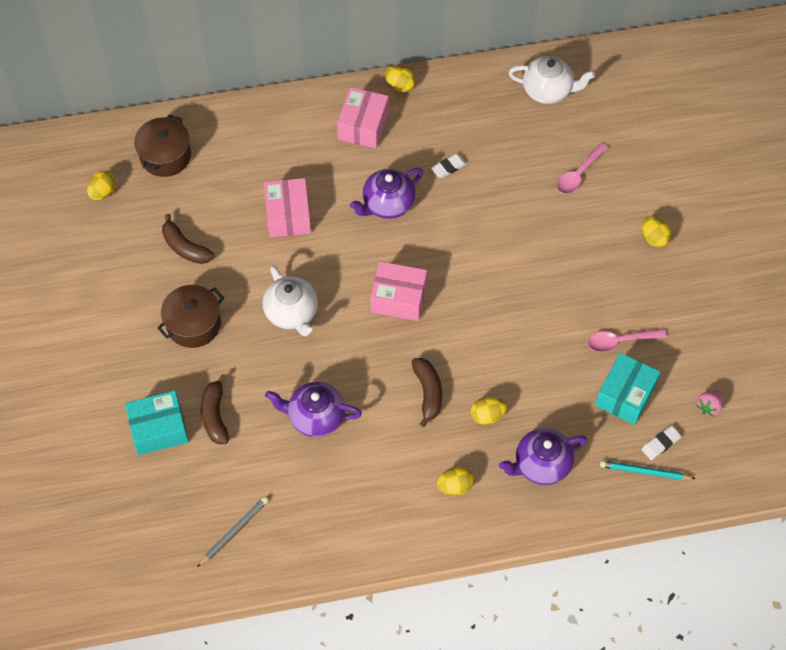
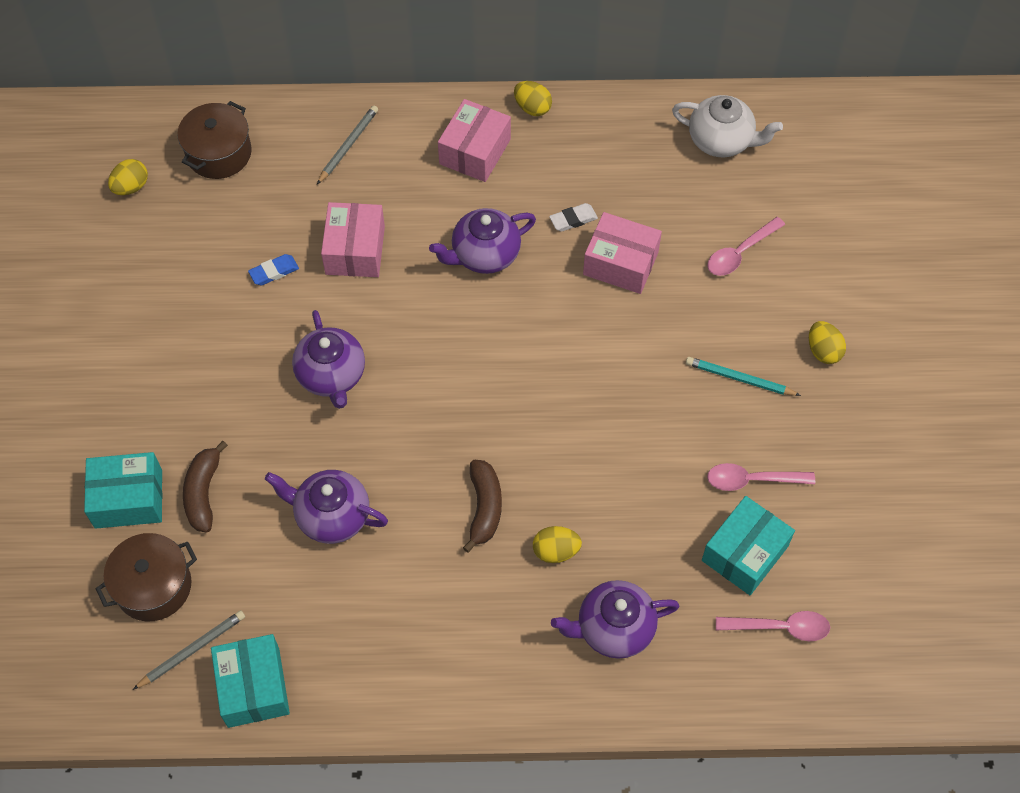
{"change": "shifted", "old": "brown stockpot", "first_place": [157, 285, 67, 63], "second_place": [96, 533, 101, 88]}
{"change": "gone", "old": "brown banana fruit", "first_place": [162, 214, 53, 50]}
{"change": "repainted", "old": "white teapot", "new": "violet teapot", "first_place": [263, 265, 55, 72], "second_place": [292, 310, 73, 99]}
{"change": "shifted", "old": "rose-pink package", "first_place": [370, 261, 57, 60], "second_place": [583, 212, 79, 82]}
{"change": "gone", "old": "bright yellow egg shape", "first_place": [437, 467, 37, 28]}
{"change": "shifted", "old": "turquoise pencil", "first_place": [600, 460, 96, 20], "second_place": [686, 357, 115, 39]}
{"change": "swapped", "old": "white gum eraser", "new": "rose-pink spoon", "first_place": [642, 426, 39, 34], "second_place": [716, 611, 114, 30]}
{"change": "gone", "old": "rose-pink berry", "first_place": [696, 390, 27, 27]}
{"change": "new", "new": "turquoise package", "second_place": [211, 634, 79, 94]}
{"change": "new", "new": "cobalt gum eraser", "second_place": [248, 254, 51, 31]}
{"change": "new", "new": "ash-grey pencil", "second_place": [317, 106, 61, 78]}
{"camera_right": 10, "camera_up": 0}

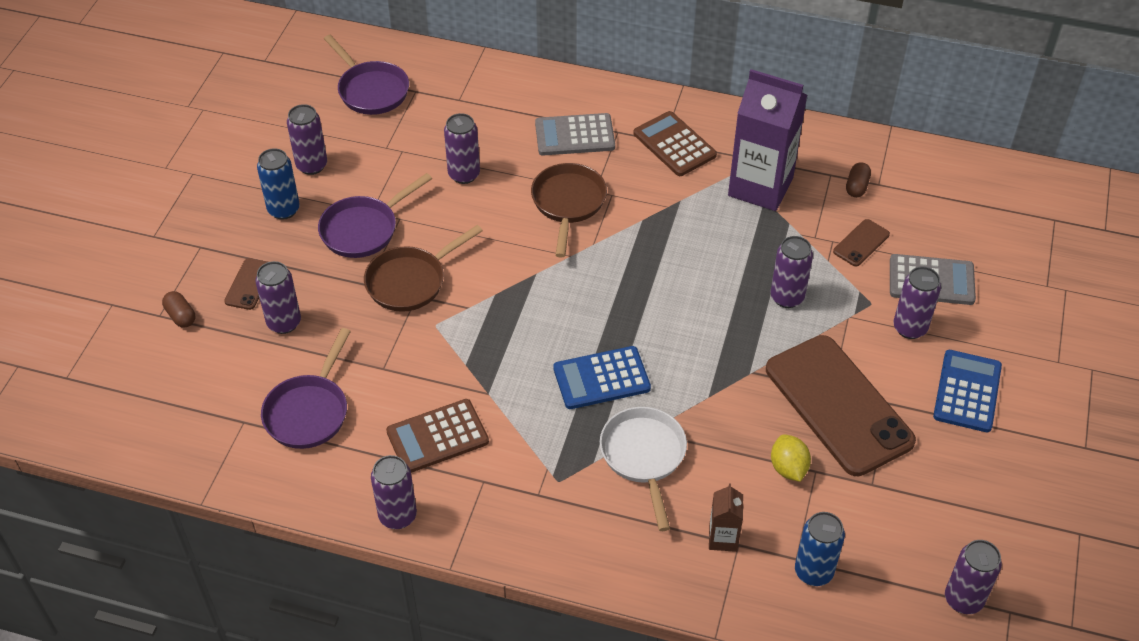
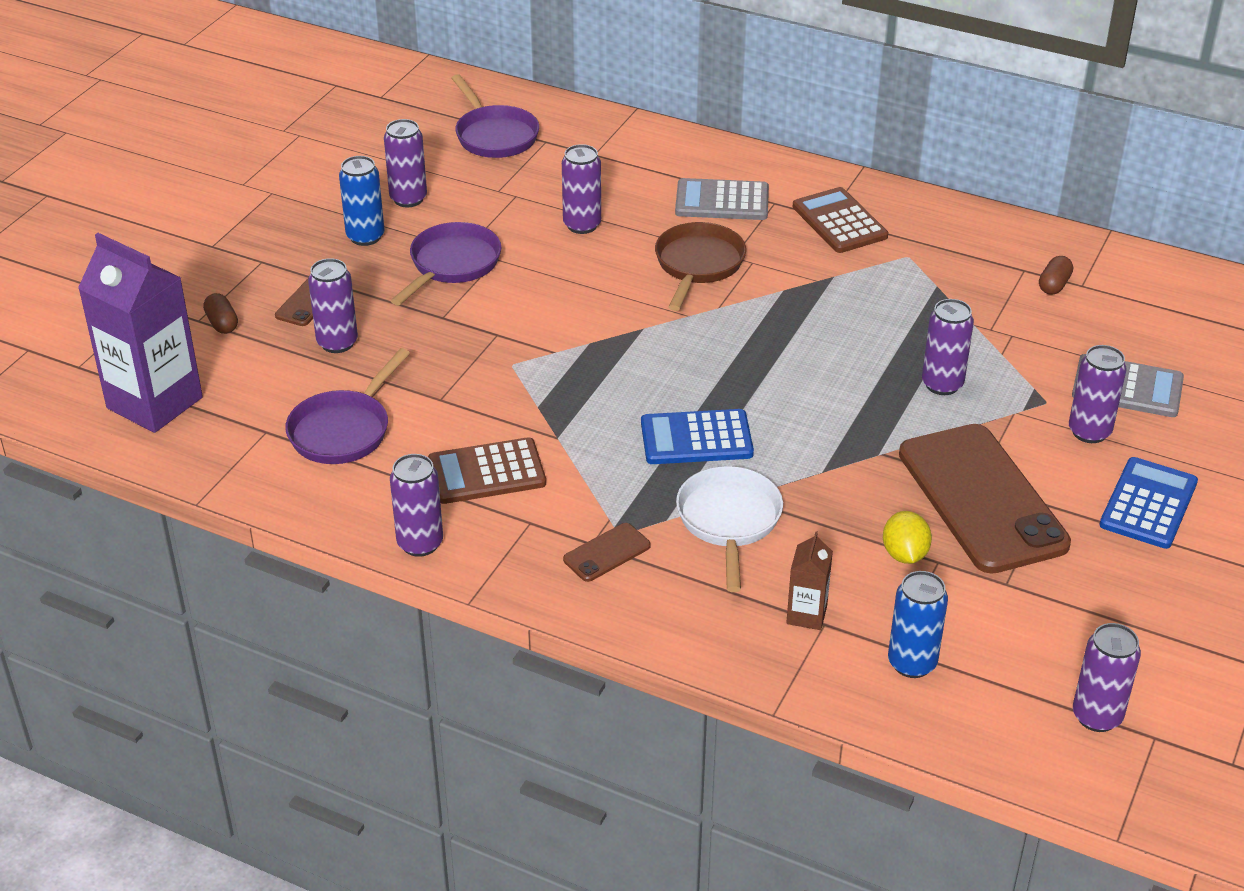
{"change": "rotated", "old": "violet skillet", "first_place": [318, 173, 114, 85], "second_place": [391, 222, 111, 84], "degrees": 150}
{"change": "gone", "old": "brown skillet", "first_place": [364, 225, 119, 87]}
{"change": "shifted", "old": "violet milk carton", "first_place": [728, 69, 79, 142], "second_place": [78, 233, 125, 200]}
{"change": "shifted", "old": "brown smartphone", "first_place": [833, 219, 57, 47], "second_place": [563, 523, 88, 59]}
{"camera_right": 10, "camera_up": -10}

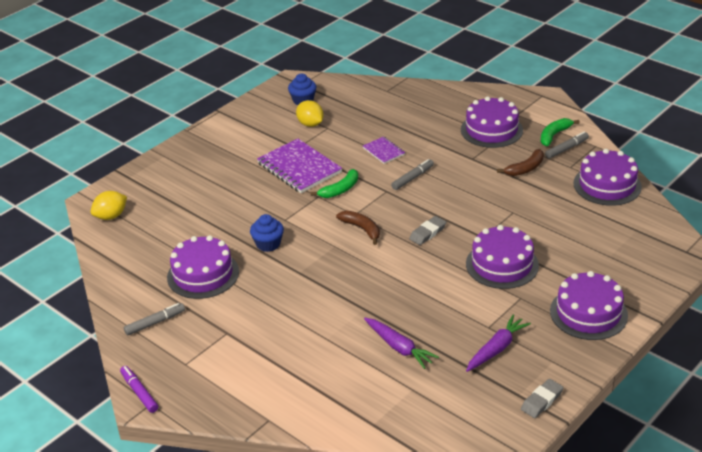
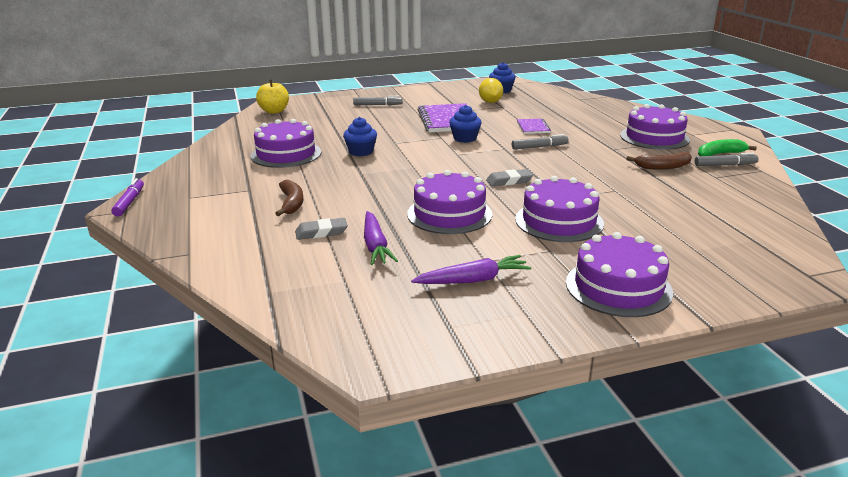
{"change": "swapped", "old": "bright yellow toy lemon", "new": "bright yellow toy apple", "first_place": [91, 191, 36, 29], "second_place": [256, 80, 33, 34]}
{"change": "shifted", "old": "ash-grey felt pen", "first_place": [124, 303, 61, 33], "second_place": [353, 96, 49, 9]}
{"change": "swapped", "old": "emerald banana fruit", "new": "cobalt cupcake", "first_place": [311, 169, 47, 29], "second_place": [449, 105, 33, 38]}
{"change": "shifted", "old": "brown banana fruit", "first_place": [336, 211, 44, 34], "second_place": [275, 180, 28, 36]}
{"change": "shifted", "old": "ash-grey gum eraser", "first_place": [521, 379, 43, 39], "second_place": [295, 218, 53, 22]}
{"change": "shifted", "old": "violet layer cake", "first_place": [573, 149, 69, 57], "second_place": [407, 170, 85, 64]}
{"camera_right": 30, "camera_up": -10}

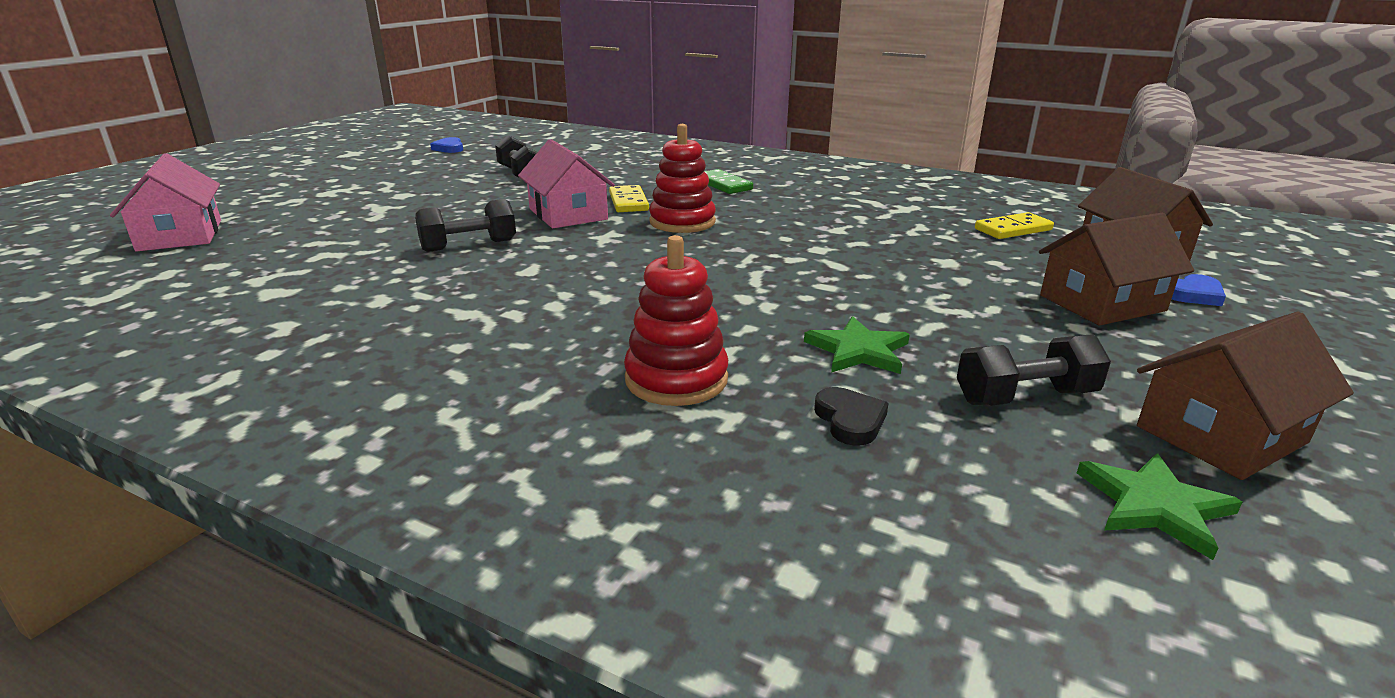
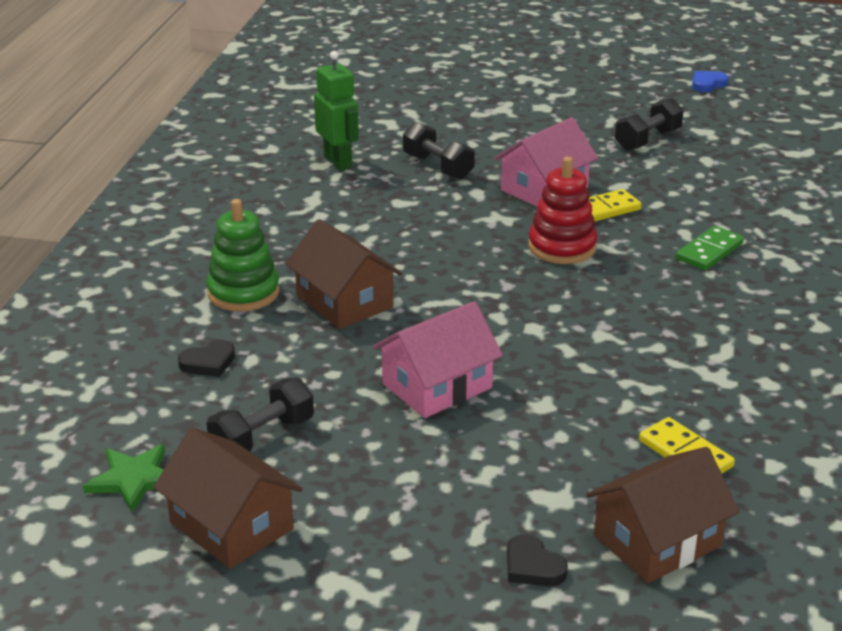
{"change": "shifted", "old": "rose-pink toy house", "first_place": [110, 153, 111, 99], "second_place": [373, 301, 130, 117]}
{"change": "repainted", "old": "red stacking rings", "new": "emerald stacking rings", "first_place": [624, 235, 104, 171], "second_place": [206, 199, 74, 113]}
{"change": "gone", "old": "emerald star shape", "first_place": [804, 316, 106, 58]}
{"change": "rotated", "old": "black dumbbell", "first_place": [957, 334, 154, 72], "second_place": [207, 378, 107, 74], "degrees": 75}
{"change": "shifted", "old": "brown toy house", "first_place": [1039, 213, 155, 112], "second_place": [285, 219, 117, 110]}
{"change": "repainted", "old": "cobalt heart shape", "new": "black heart shape", "first_place": [1172, 274, 54, 32], "second_place": [507, 534, 61, 53]}
{"change": "new", "new": "emerald toy robot", "second_place": [314, 51, 45, 120]}
{"camera_right": 75, "camera_up": 5}

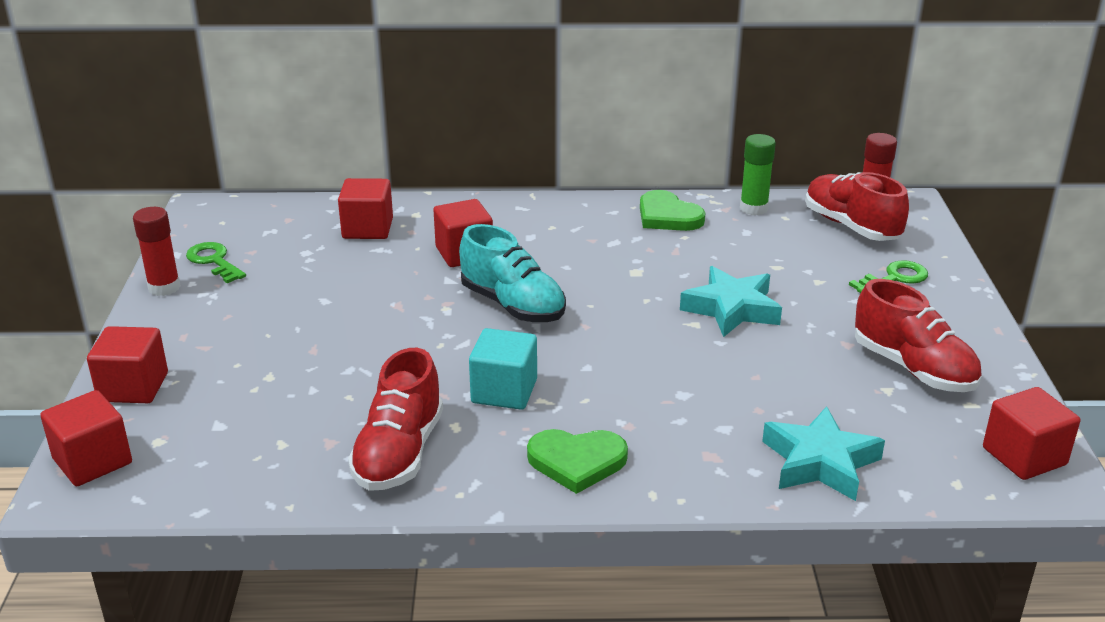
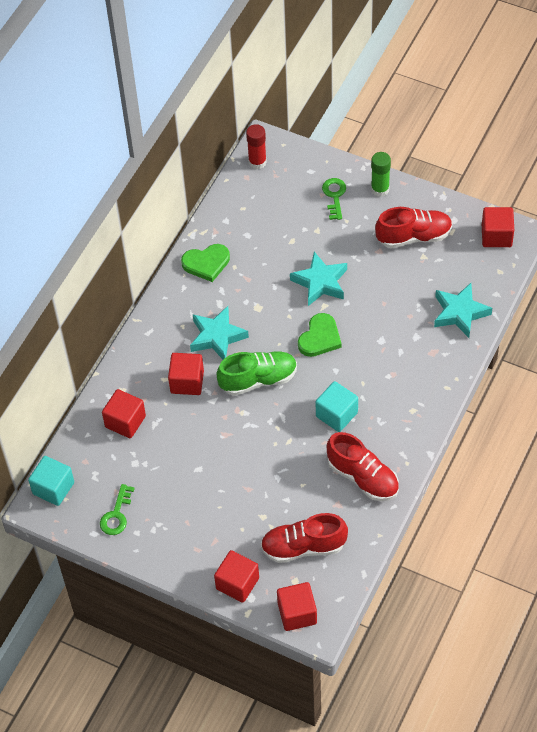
{"change": "gone", "old": "red stick of glue", "first_place": [133, 207, 48, 89]}
{"change": "rotated", "old": "emerald key", "first_place": [186, 242, 60, 41], "second_place": [100, 484, 35, 51], "degrees": -60}
{"change": "repainted", "old": "turquoise shoe", "new": "emerald shoe", "first_place": [459, 224, 107, 98], "second_place": [217, 351, 80, 45]}
{"change": "shifted", "old": "emerald heart shape", "first_place": [527, 429, 101, 65], "second_place": [298, 313, 44, 44]}
{"change": "shifted", "old": "emerald stick of glue", "first_place": [740, 134, 36, 81], "second_place": [371, 152, 20, 45]}
{"change": "shifted", "old": "red shoe", "first_place": [805, 172, 104, 69], "second_place": [261, 513, 87, 50]}
{"change": "new", "new": "turquoise cube", "second_place": [28, 456, 46, 50]}
{"change": "new", "new": "turquoise star shape", "second_place": [190, 306, 59, 53]}
{"camera_right": -60, "camera_up": 25}

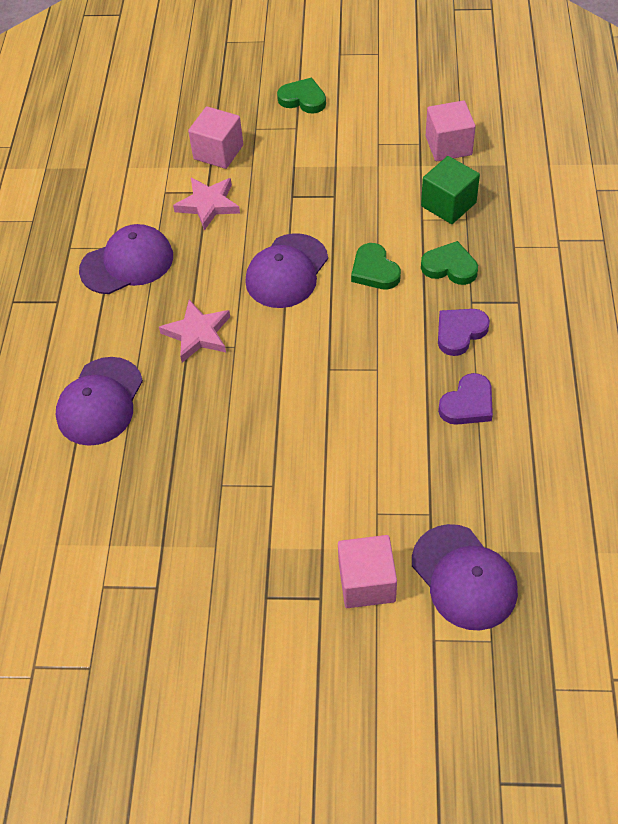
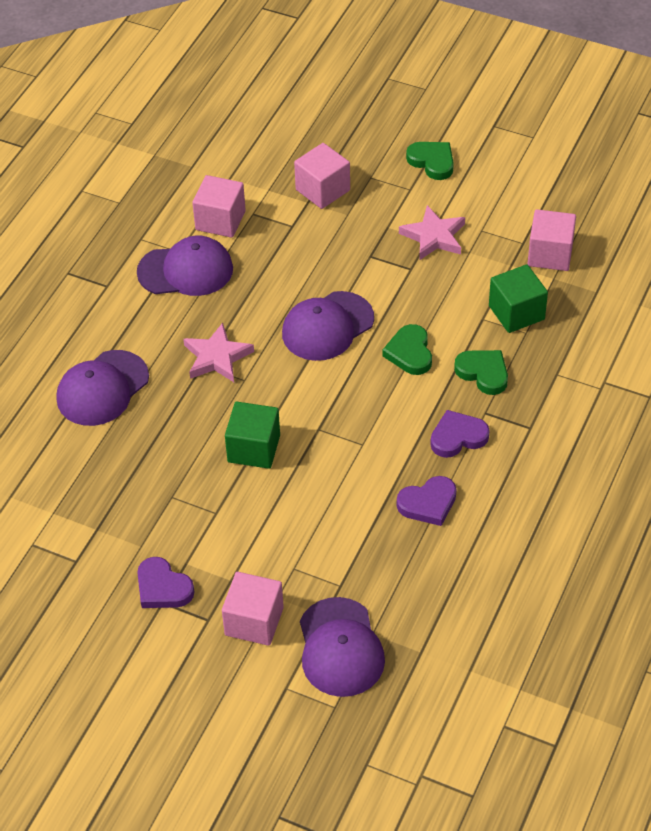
{"change": "shifted", "old": "rose-pink star shape", "first_place": [173, 178, 67, 53], "second_place": [399, 205, 66, 55]}
{"change": "new", "new": "violet heart shape", "second_place": [137, 557, 58, 51]}
{"change": "new", "new": "rose-pink cube", "second_place": [192, 175, 54, 63]}
{"change": "new", "new": "emerald cube", "second_place": [225, 402, 55, 67]}
{"camera_right": 20, "camera_up": -5}

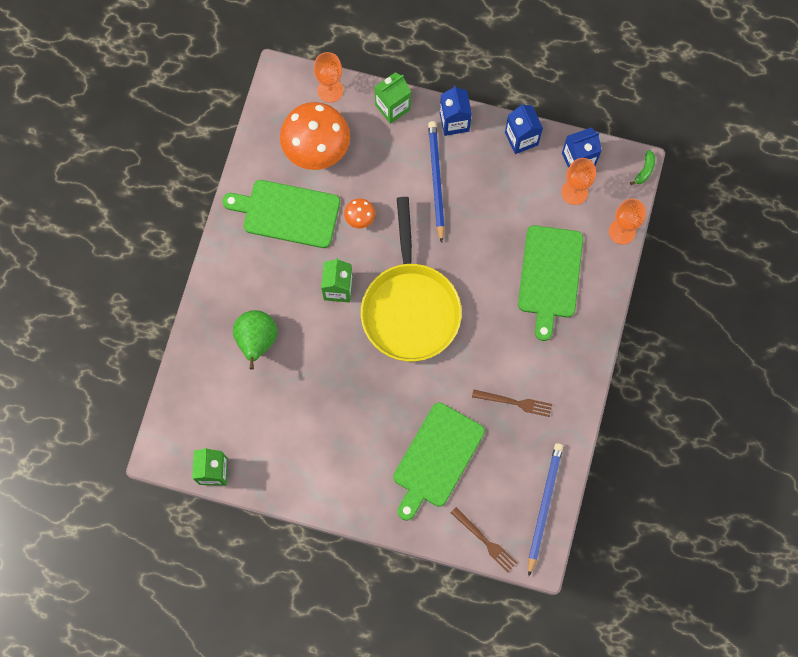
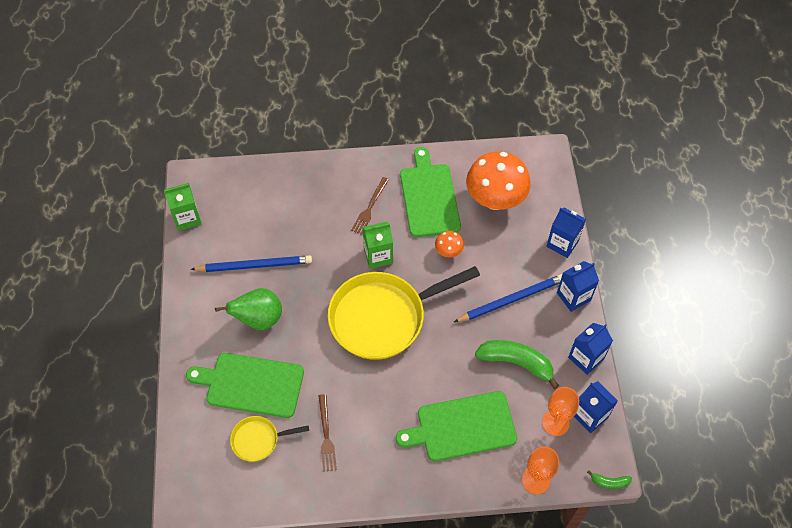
{"change": "shifted", "old": "emerald toy pear", "first_place": [233, 310, 44, 60], "second_place": [215, 288, 67, 42]}
{"change": "gone", "old": "bright orange goblet", "first_place": [314, 52, 29, 51]}
{"change": "repainted", "old": "emerald milk carton", "new": "cobalt milk carton", "first_place": [374, 72, 37, 52], "second_place": [546, 208, 40, 50]}
{"change": "shifted", "old": "brown dinner fork", "first_place": [451, 507, 66, 65], "second_place": [351, 177, 38, 58]}
{"change": "shifted", "old": "cobalt pencil", "first_place": [528, 443, 35, 133], "second_place": [190, 255, 122, 17]}
{"change": "new", "new": "bright yellow skillet", "second_place": [230, 416, 79, 45]}
{"change": "new", "new": "emerald banana fruit", "second_place": [475, 340, 84, 49]}
{"camera_right": 70, "camera_up": -15}

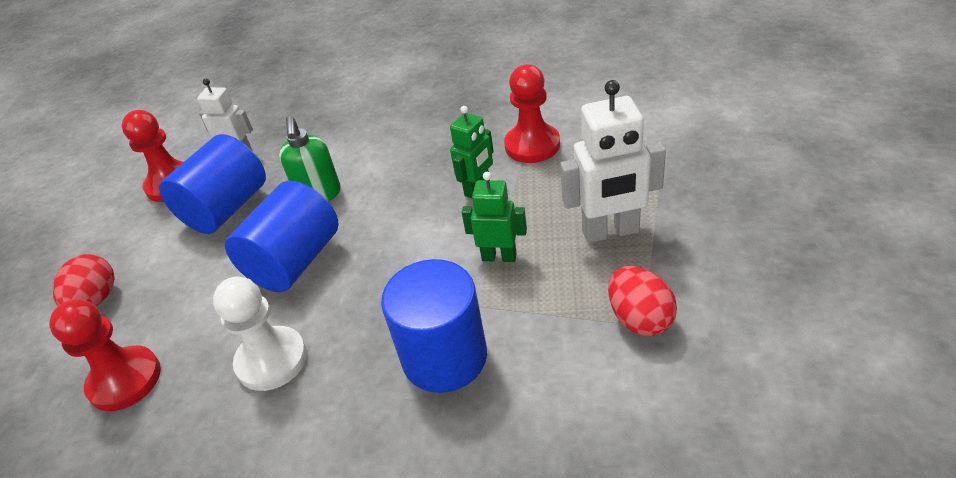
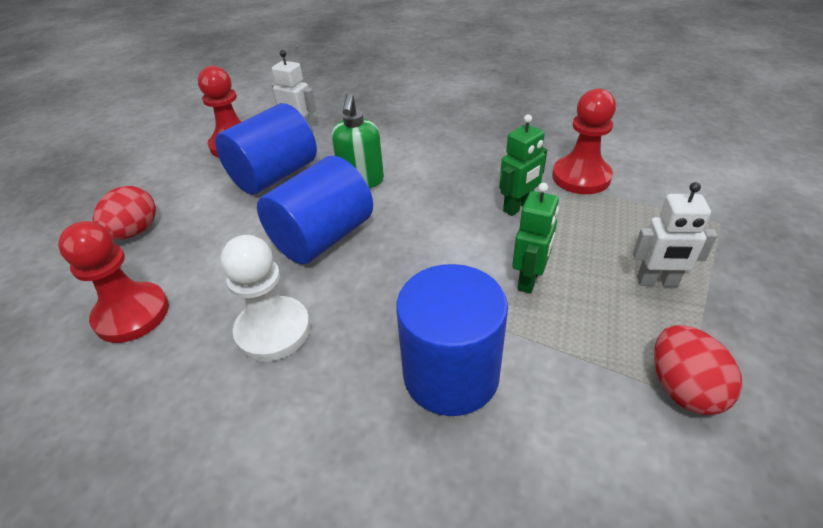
{"change": "rotated", "old": "emerald toy robot", "first_place": [462, 172, 65, 90], "second_place": [512, 183, 47, 111], "degrees": 90}
{"change": "scaled", "old": "white toy robot", "first_place": [560, 80, 106, 163], "second_place": [633, 182, 84, 105], "factor": 0.62}
{"camera_right": 10, "camera_up": 0}

